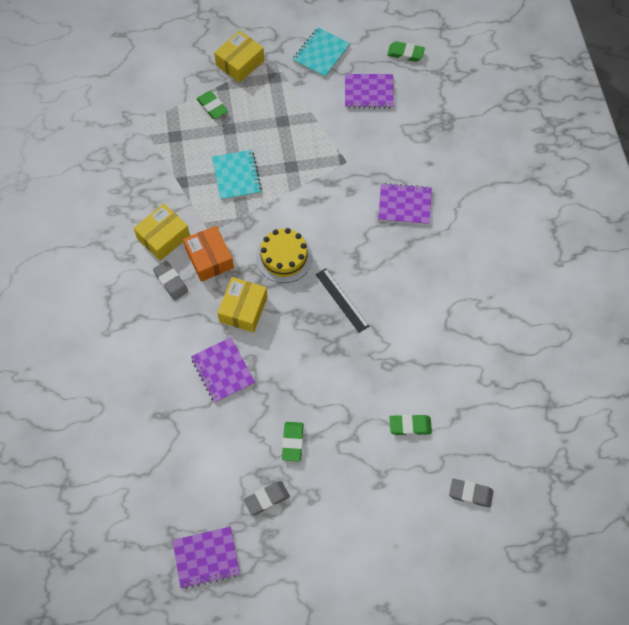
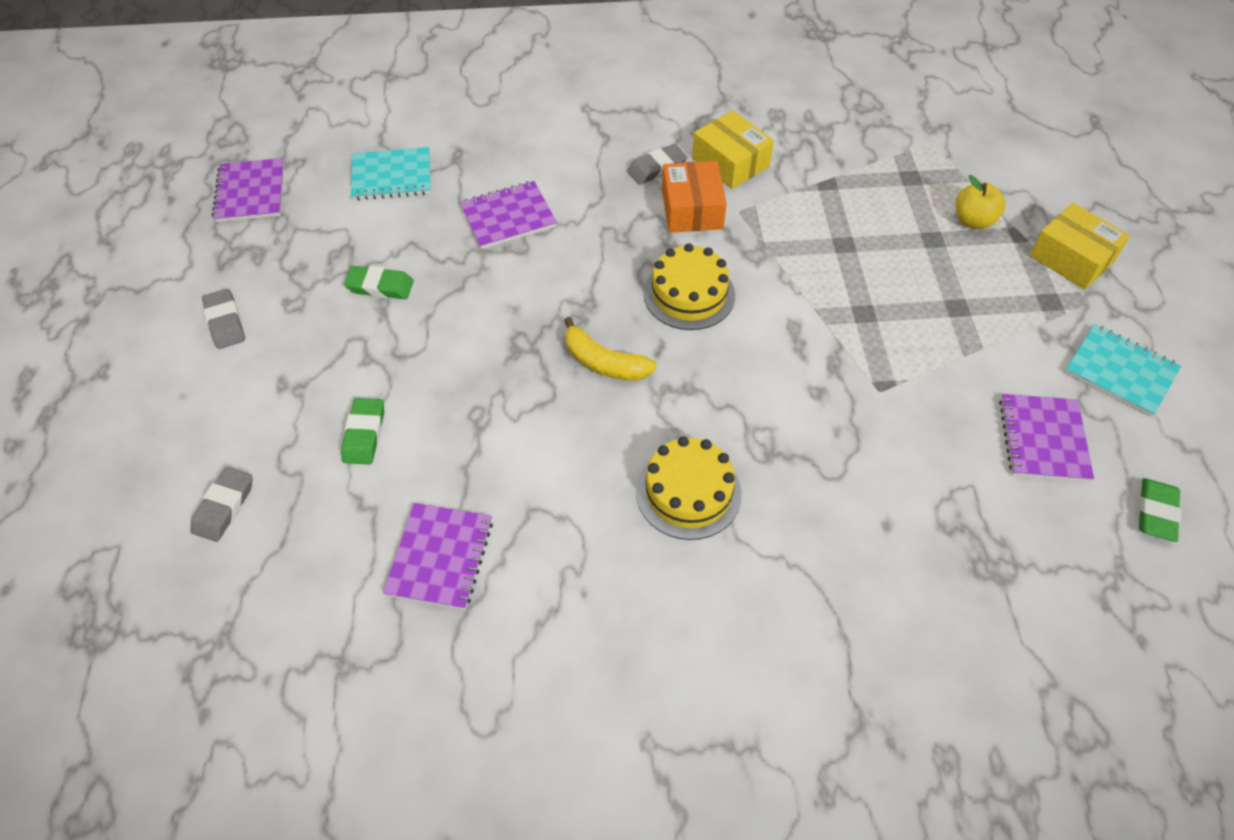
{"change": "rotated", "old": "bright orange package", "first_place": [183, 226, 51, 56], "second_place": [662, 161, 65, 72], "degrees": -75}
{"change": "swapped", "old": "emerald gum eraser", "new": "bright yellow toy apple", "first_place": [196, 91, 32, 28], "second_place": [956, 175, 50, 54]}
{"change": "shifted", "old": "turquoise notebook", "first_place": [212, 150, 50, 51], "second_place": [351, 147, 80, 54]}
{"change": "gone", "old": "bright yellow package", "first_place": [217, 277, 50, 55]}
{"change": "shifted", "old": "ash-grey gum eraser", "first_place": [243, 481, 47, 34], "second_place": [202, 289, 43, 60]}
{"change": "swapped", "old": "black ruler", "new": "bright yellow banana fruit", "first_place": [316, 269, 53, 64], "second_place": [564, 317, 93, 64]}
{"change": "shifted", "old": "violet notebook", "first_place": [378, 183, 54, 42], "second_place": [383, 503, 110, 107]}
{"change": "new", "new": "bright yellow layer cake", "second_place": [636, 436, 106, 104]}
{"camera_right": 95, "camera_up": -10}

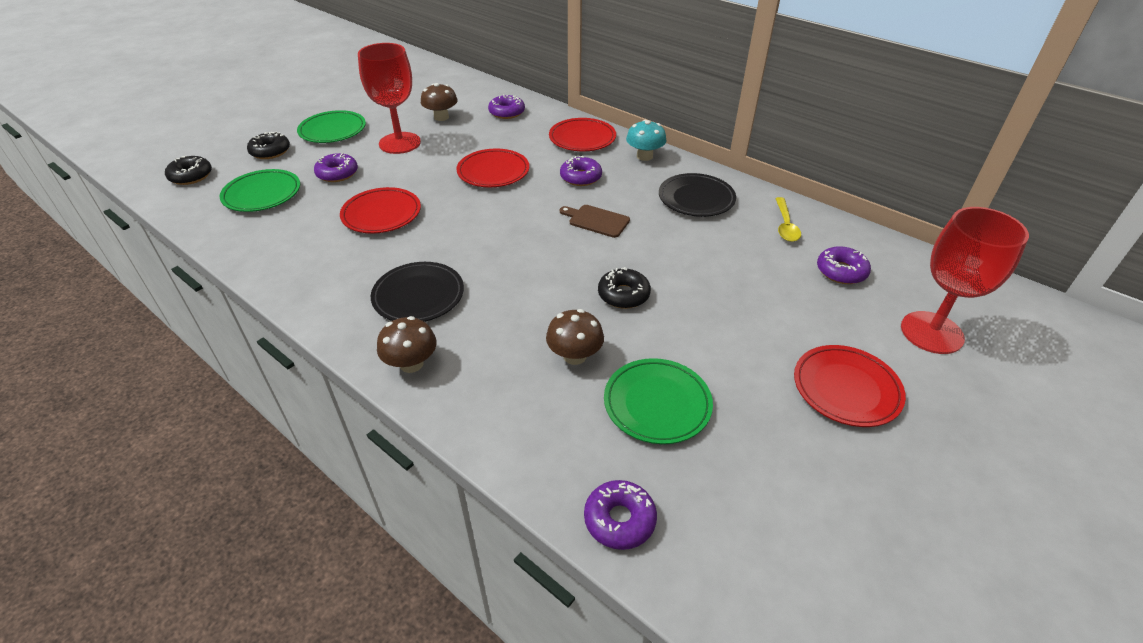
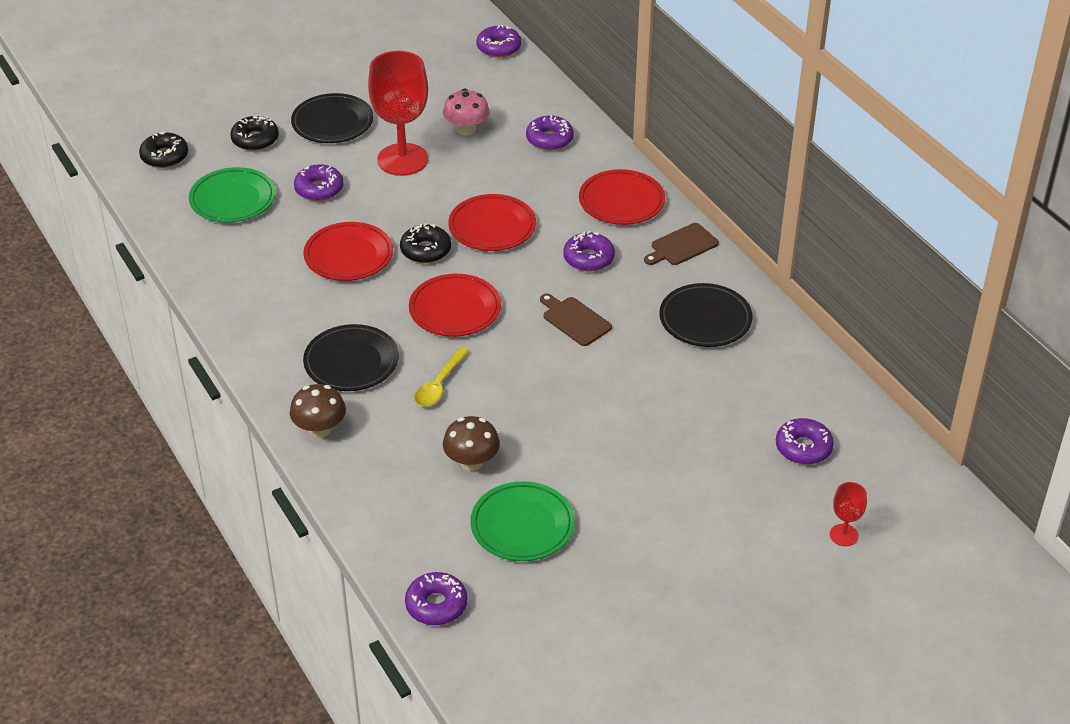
{"change": "repainted", "old": "emerald plate", "new": "black plate", "first_place": [297, 110, 69, 33], "second_place": [291, 93, 83, 50]}
{"change": "repainted", "old": "brown toadstool", "new": "rose-pink toadstool", "first_place": [421, 83, 37, 38], "second_place": [443, 89, 47, 47]}
{"change": "shifted", "old": "black donut", "first_place": [598, 267, 53, 42], "second_place": [400, 223, 51, 40]}
{"change": "swapped", "old": "turquoise toadstool", "new": "brown chopping board", "first_place": [626, 120, 41, 41], "second_place": [644, 223, 75, 42]}
{"change": "shifted", "old": "bright yellow spoon", "first_place": [775, 197, 26, 45], "second_place": [414, 347, 56, 60]}
{"change": "shifted", "old": "red plate", "first_place": [794, 345, 112, 82], "second_place": [409, 274, 92, 63]}
{"change": "scaled", "old": "red goblet", "first_place": [901, 207, 128, 147], "second_place": [830, 482, 37, 64], "factor": 0.45}
{"change": "new", "new": "violet donut", "second_place": [476, 25, 45, 33]}
{"camera_right": 20, "camera_up": 0}

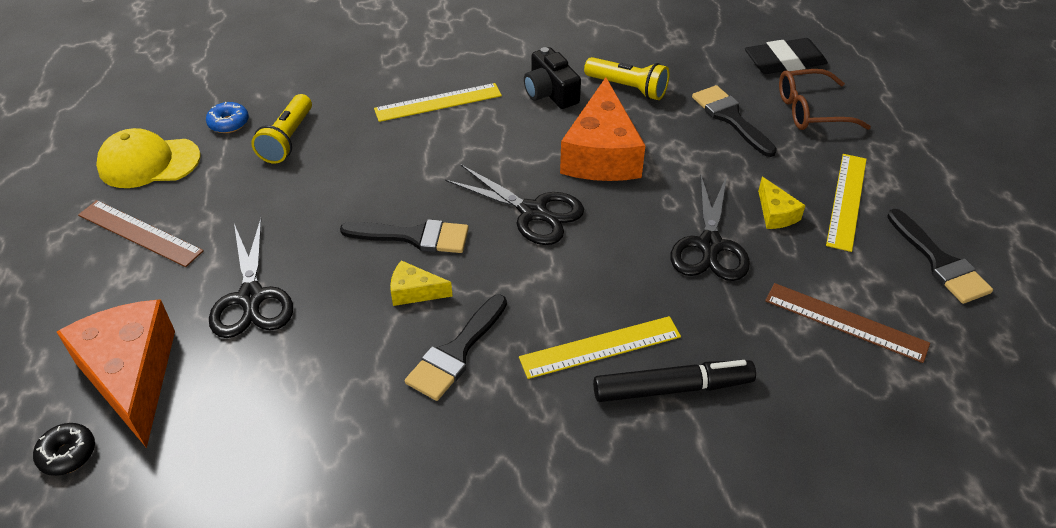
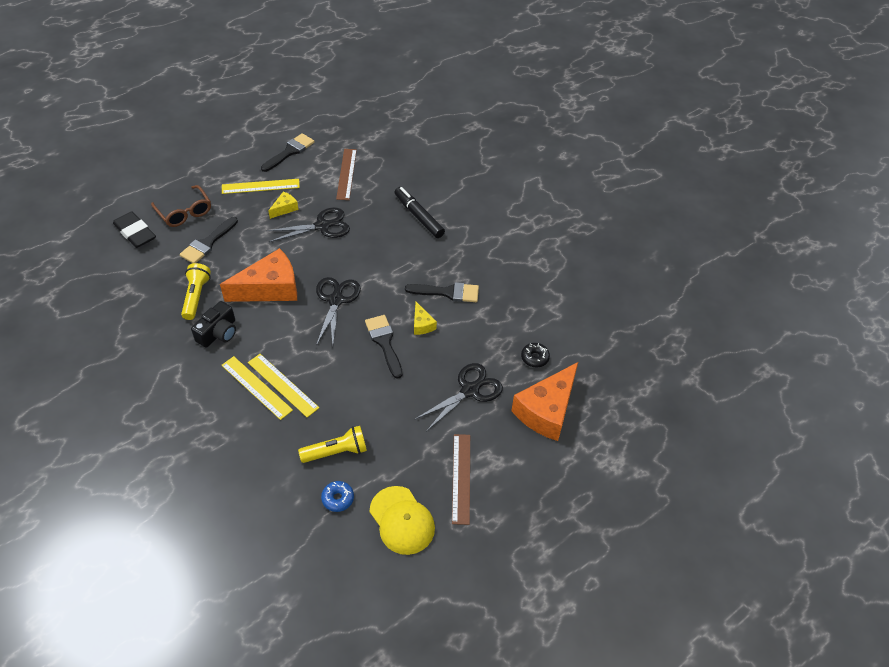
{"change": "shifted", "old": "black donut", "first_place": [33, 423, 62, 53], "second_place": [521, 343, 29, 24]}
{"change": "shifted", "old": "bright yellow ruler", "first_place": [519, 316, 162, 63], "second_place": [248, 354, 71, 63]}
{"camera_right": -120, "camera_up": 5}

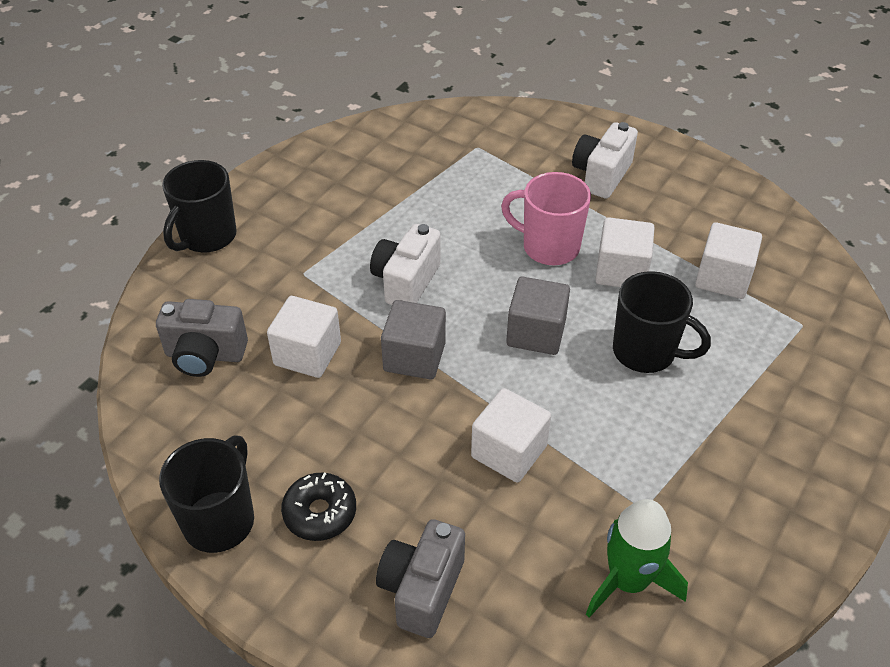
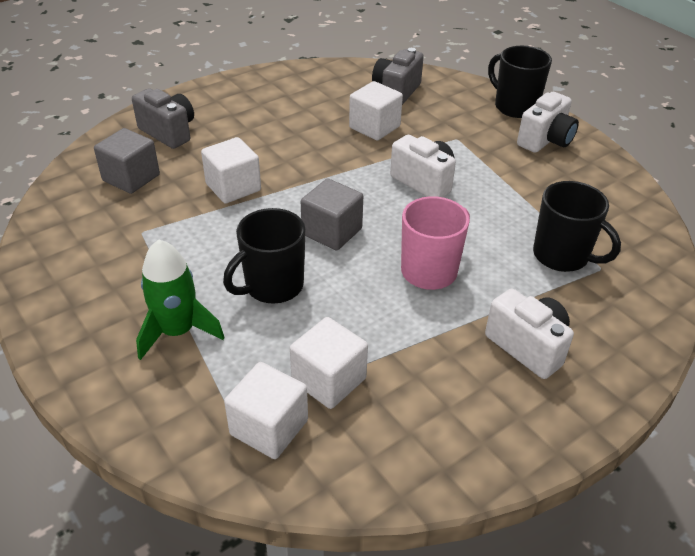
{"change": "shifted", "old": "black coffee mug", "first_place": [159, 435, 95, 118], "second_place": [533, 181, 88, 91]}
{"change": "gone", "old": "black donut", "first_place": [281, 473, 75, 68]}
{"change": "shifted", "old": "ash-grey cube", "first_place": [381, 300, 65, 80], "second_place": [94, 128, 66, 66]}
{"change": "shifted", "old": "emerald rocket", "first_place": [586, 499, 102, 119], "second_place": [136, 239, 89, 121]}
{"change": "shifted", "old": "white cube", "first_place": [595, 217, 60, 70], "second_place": [224, 362, 84, 97]}
{"change": "new", "new": "white compact camera", "second_place": [517, 92, 62, 61]}
{"camera_right": 110, "camera_up": -5}

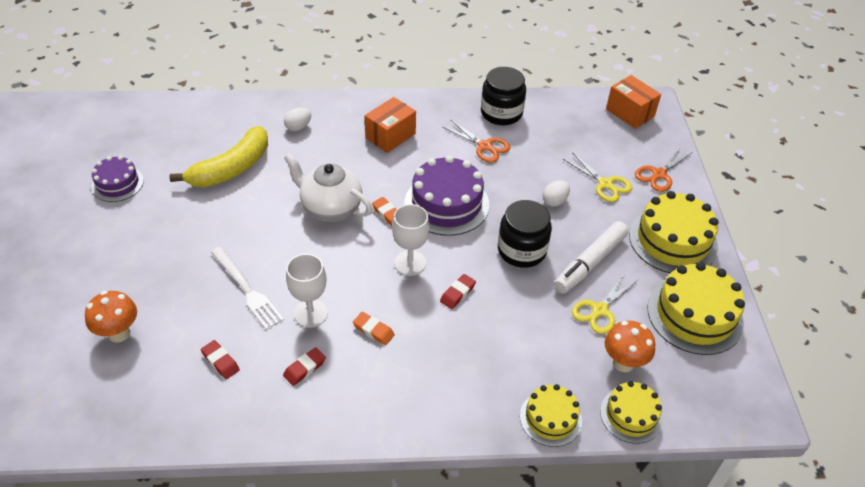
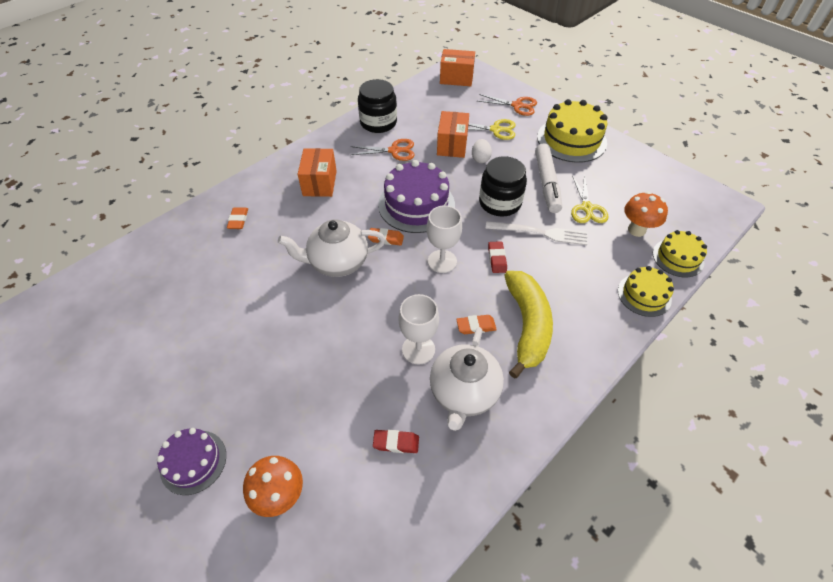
{"change": "shifted", "old": "violet layer cake", "first_place": [92, 156, 52, 46], "second_place": [157, 428, 69, 67]}
{"change": "shifted", "old": "bright yellow banana fruit", "first_place": [169, 126, 99, 61], "second_place": [504, 271, 49, 108]}
{"change": "shifted", "old": "white dinner fork", "first_place": [211, 247, 73, 83], "second_place": [485, 221, 102, 24]}
{"change": "swapped", "old": "red gum eraser", "new": "white teapot", "first_place": [283, 347, 43, 39], "second_place": [430, 327, 74, 104]}
{"change": "swapped", "old": "white egg shape", "new": "bright orange gum eraser", "first_place": [284, 107, 27, 24], "second_place": [227, 207, 21, 22]}
{"change": "rotated", "old": "bright orange shears", "first_place": [635, 146, 58, 46], "second_place": [478, 94, 59, 22], "degrees": -75}
{"change": "gone", "old": "bright yellow layer cake", "first_place": [648, 262, 97, 93]}
{"change": "new", "new": "bright orange package", "second_place": [437, 111, 32, 47]}
{"camera_right": -40, "camera_up": 5}

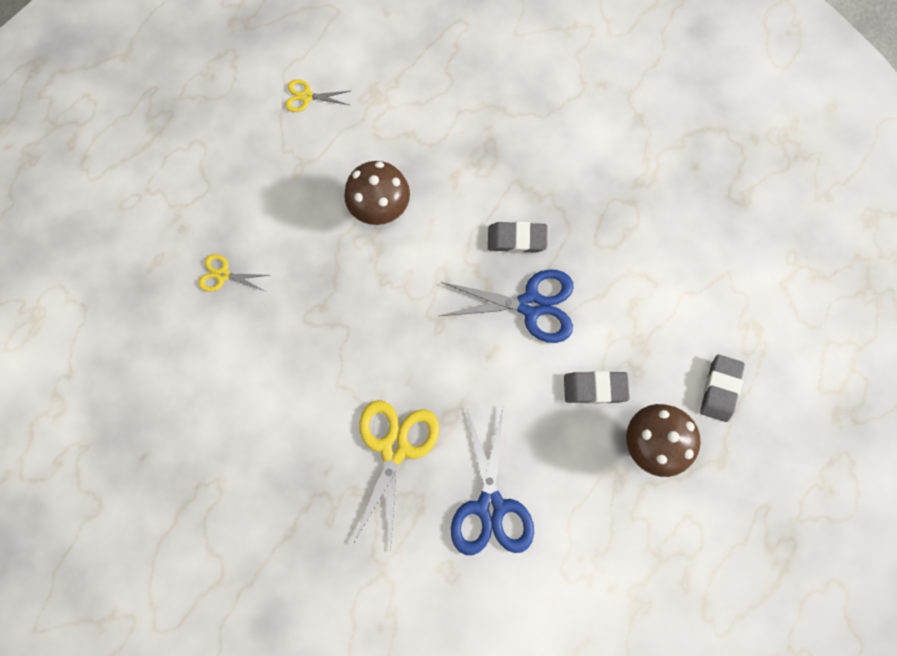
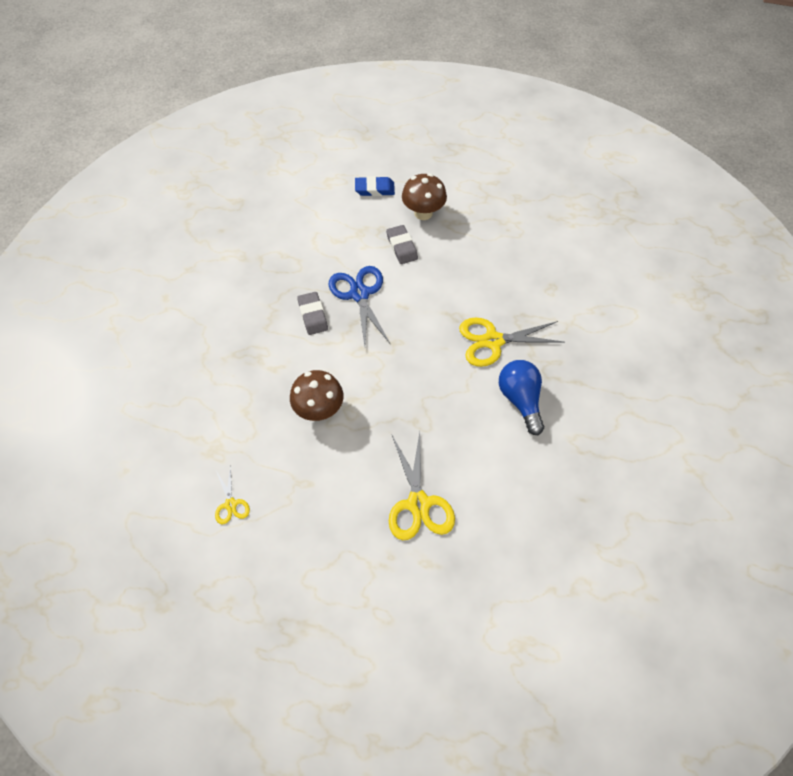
{"change": "scaled", "old": "bright yellow shears", "first_place": [199, 254, 71, 38], "second_place": [389, 432, 66, 108], "factor": 1.91}
{"change": "gone", "old": "cobalt shears", "first_place": [451, 409, 83, 146]}
{"change": "repainted", "old": "ash-grey gum eraser", "new": "cobalt gum eraser", "first_place": [700, 355, 45, 67], "second_place": [355, 176, 40, 20]}
{"change": "new", "new": "cobalt light bulb", "second_place": [499, 360, 45, 75]}
{"camera_right": -110, "camera_up": -15}

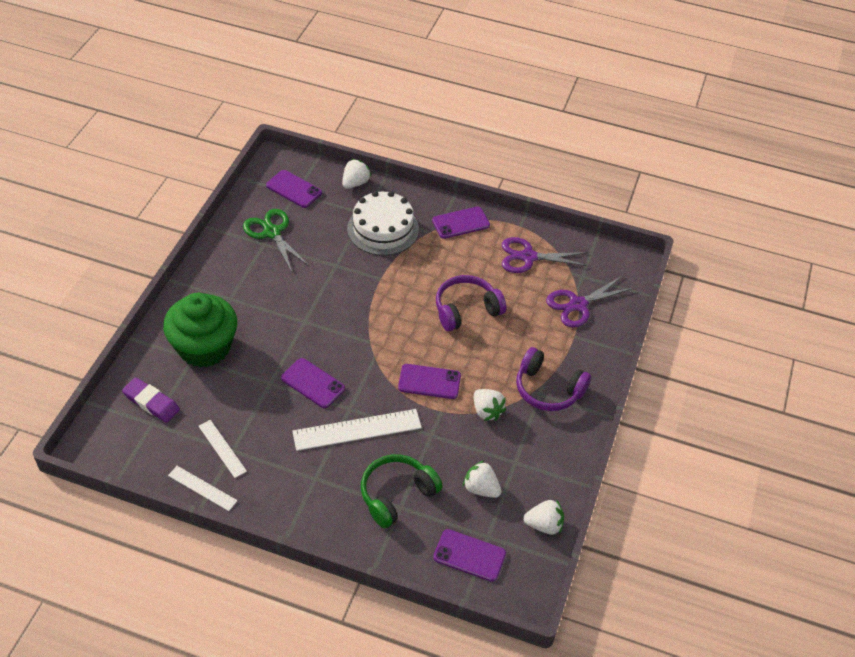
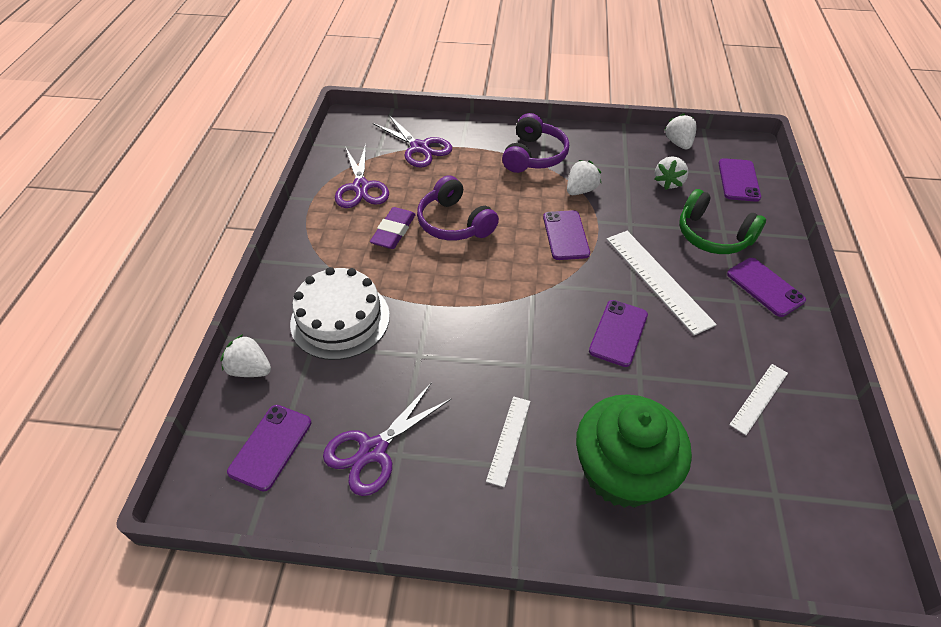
{"change": "shifted", "old": "violet gum eraser", "first_place": [122, 377, 58, 46], "second_place": [370, 207, 46, 42]}
{"change": "shifted", "old": "white ruler", "first_place": [168, 466, 70, 45], "second_place": [486, 396, 44, 91]}
{"change": "repainted", "old": "emerald shears", "new": "violet shears", "first_place": [243, 209, 67, 63], "second_place": [323, 383, 128, 113]}
{"change": "shifted", "old": "violet smartphone", "first_place": [432, 207, 58, 32], "second_place": [727, 258, 79, 59]}
{"camera_right": -100, "camera_up": 0}

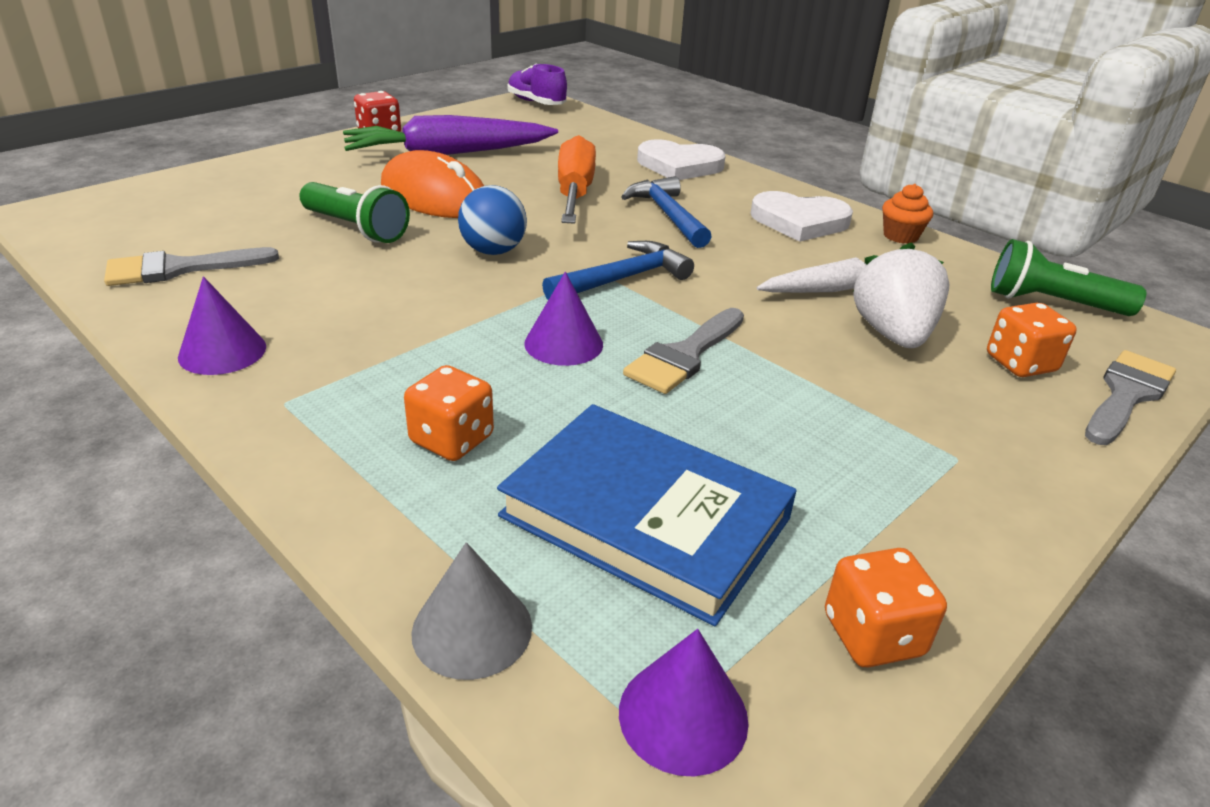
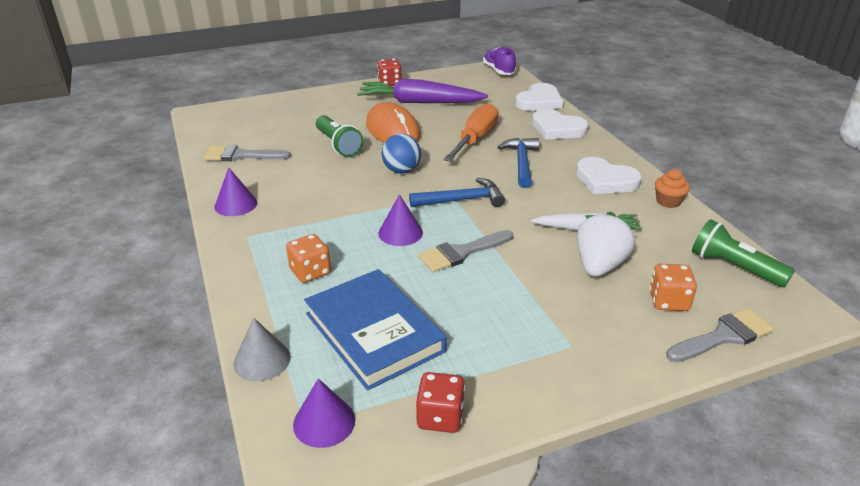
{"change": "repainted", "old": "bright orange die", "new": "red die", "first_place": [825, 548, 122, 119], "second_place": [416, 372, 49, 61]}
{"change": "new", "new": "white heart shape", "second_place": [515, 83, 48, 28]}
{"camera_right": 25, "camera_up": 0}

